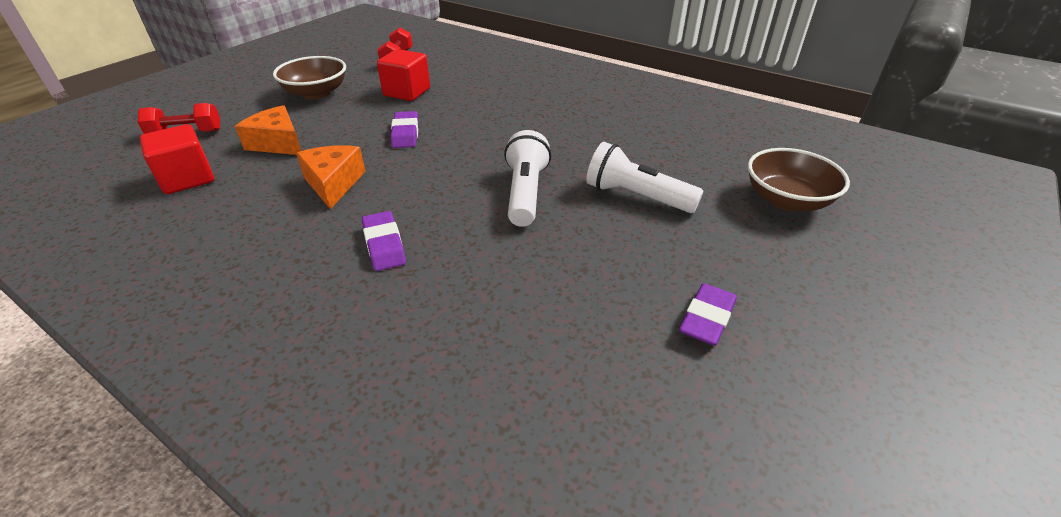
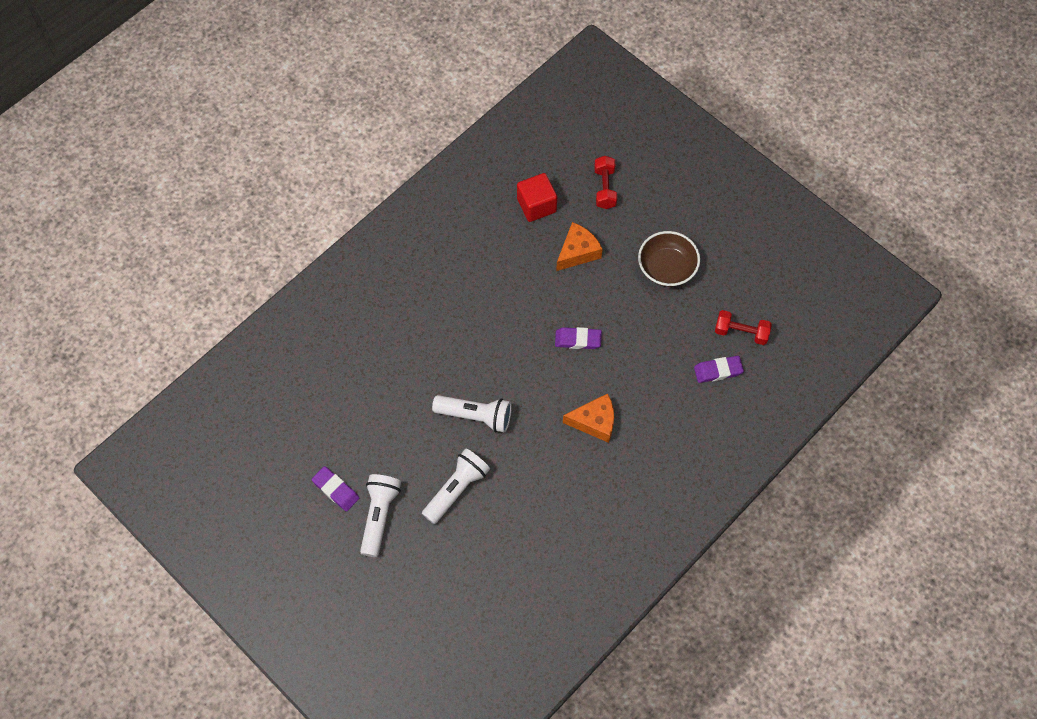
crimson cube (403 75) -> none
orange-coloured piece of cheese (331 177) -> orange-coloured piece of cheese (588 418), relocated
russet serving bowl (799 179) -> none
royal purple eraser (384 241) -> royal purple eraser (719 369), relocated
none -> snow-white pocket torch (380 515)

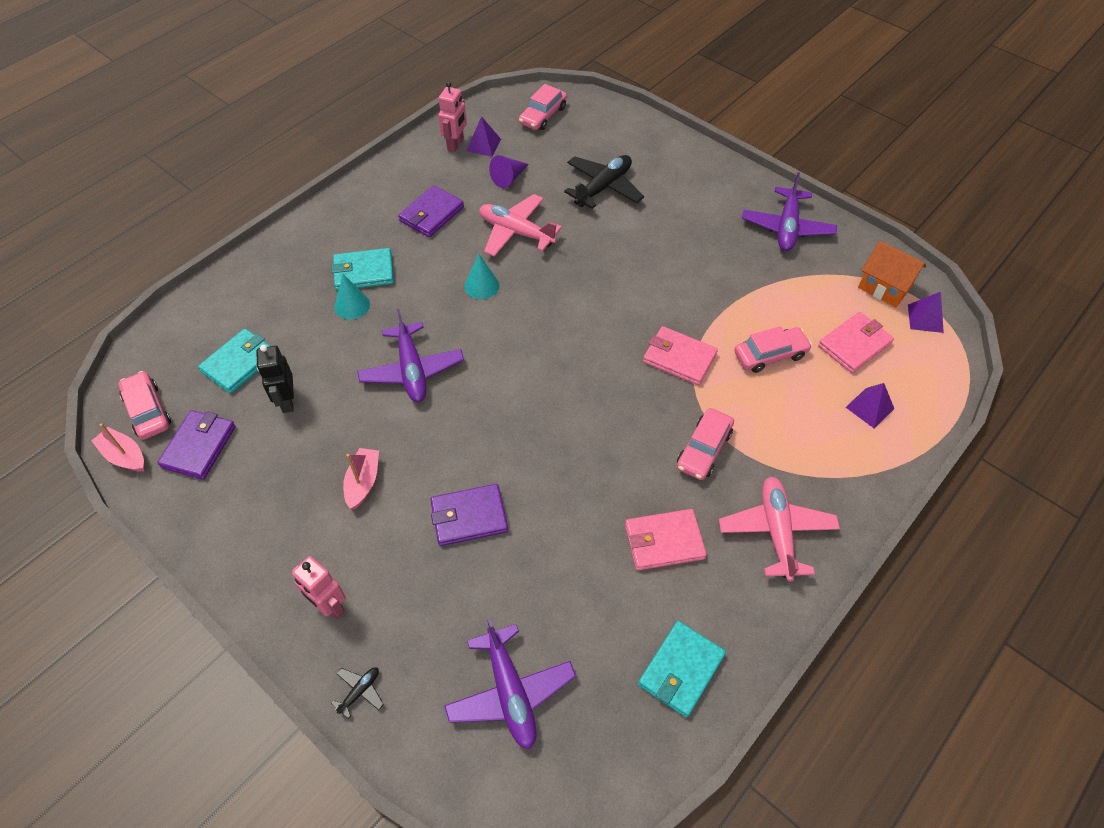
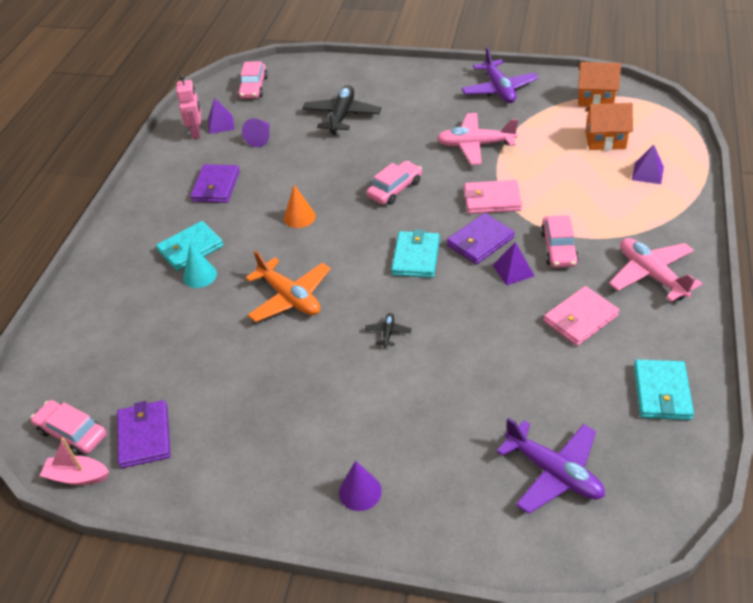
pink aeroplane (520 225) -> pink aeroplane (477 139), relocated
aqua cone shape (482 276) -> orange-coloured cone shape (300 206)
royal purple pyramid (926 312) -> royal purple pyramid (513 263), relocated
royal purple aeroplane (410 355) -> orange-coloured aeroplane (288 286)
pink wallet (856 342) -> orange-coloured cottage (609 126)
pink car (773 349) -> pink car (394 183), relocated
aqua wallet (234 361) -> aqua wallet (415 253), relocated
jet-black toy robot (275 379) -> none
pink boat (361 478) -> none
royal purple wallet (469 515) -> royal purple wallet (481 238), relocated
pink toy robot (319 588) -> royal purple cone shape (360 486)
jet-black aeroplane (357 693) -> jet-black aeroplane (388 330), relocated

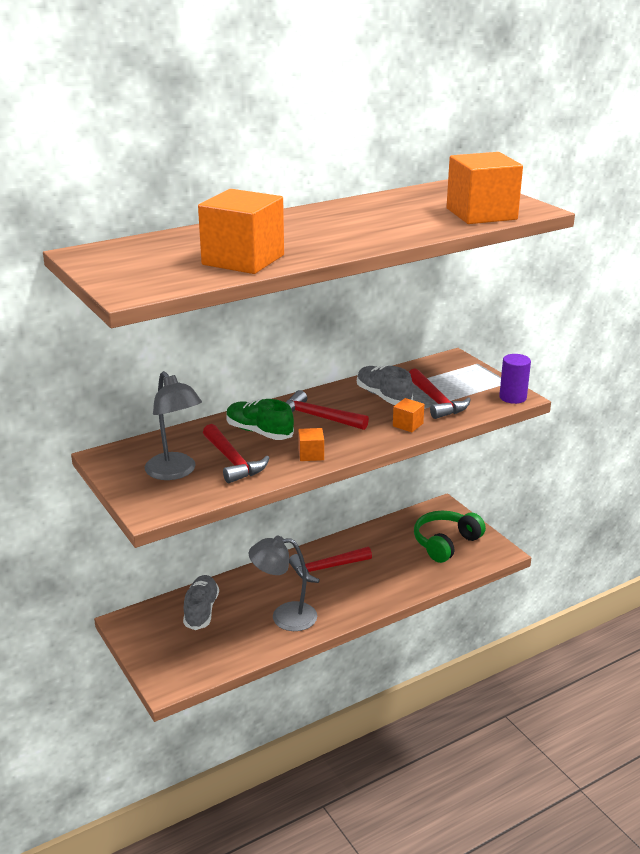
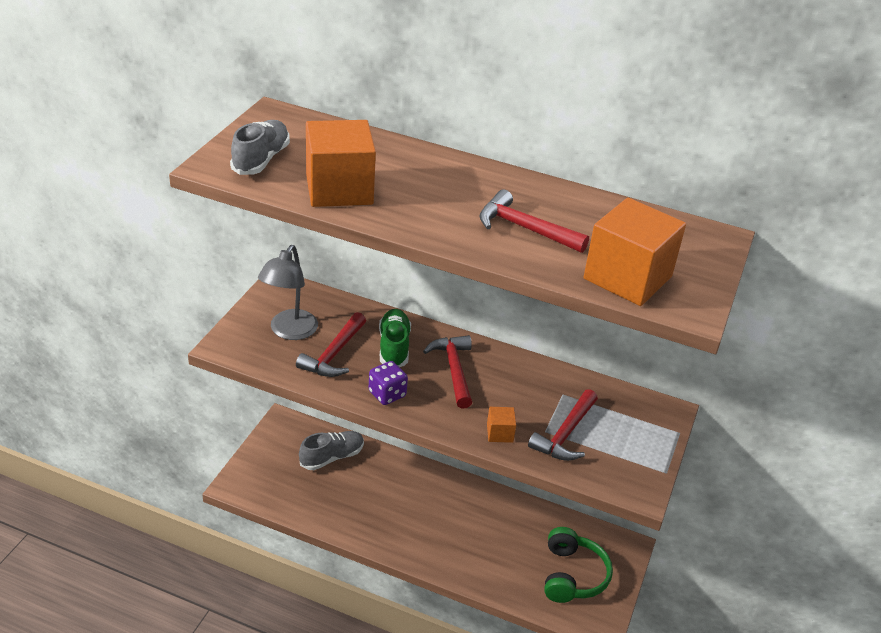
royal purple cylinder (515 379) -> none
gray lace-up shoe (385 385) -> gray lace-up shoe (260 147), relocated
orange-coloured cube (311 444) -> royal purple die (388 383)
leaf-green headset (450 537) -> leaf-green headset (578 565), 90 degrees clockwise
gray lamp (283 583) -> none
crimson carpenter's hammer (330 565) -> crimson carpenter's hammer (534 221), relocated

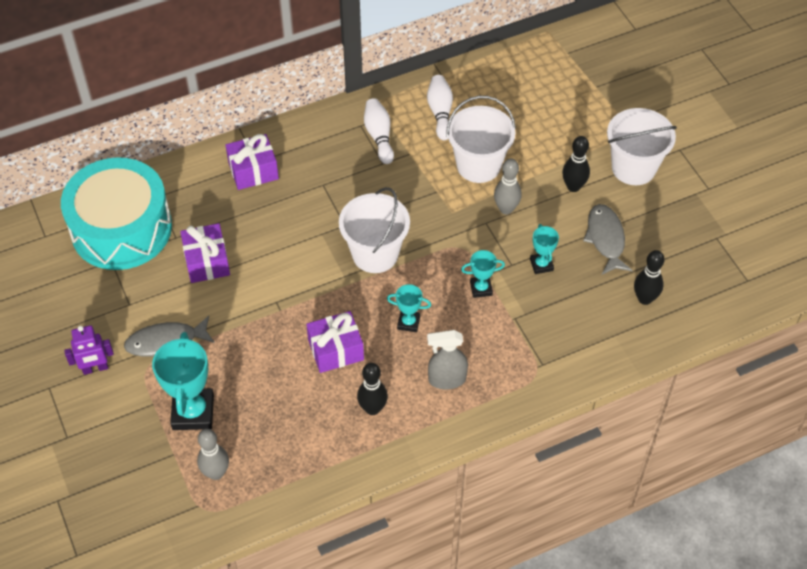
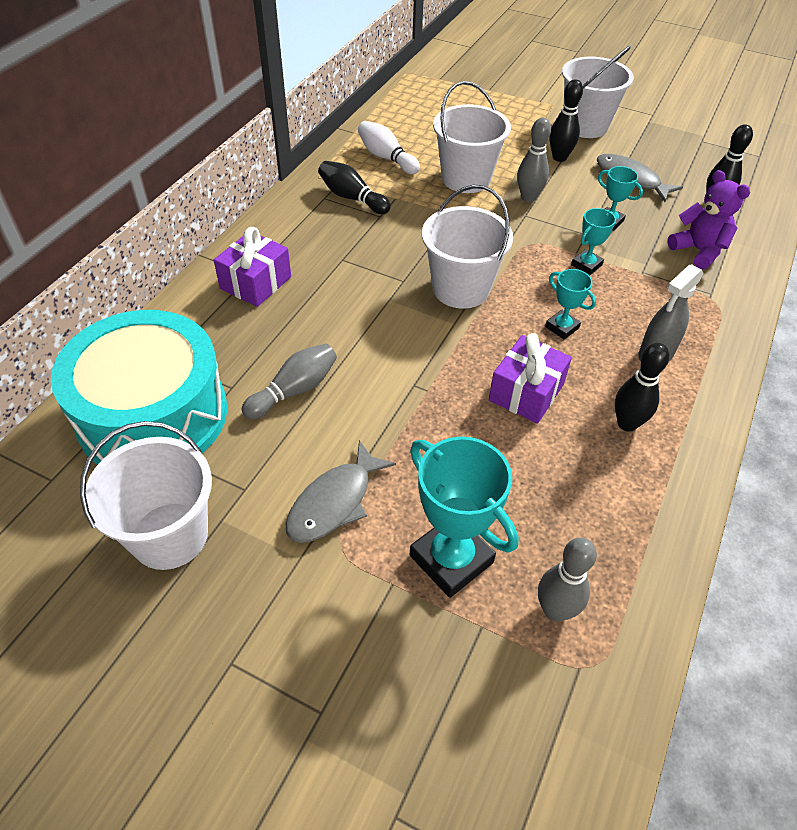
snow-white skittle (379 131) -> jet-black skittle (354 187)
royal purple wrapped gift (205 253) -> gray skittle (289 381)
aqua prize cup (409 308) -> aqua prize cup (570 304), 75 degrees clockwise
royal purple toy robot (89 350) -> none
none -> royal purple stuffed bear (708 219)
none -> snow-white bucket (146 495)

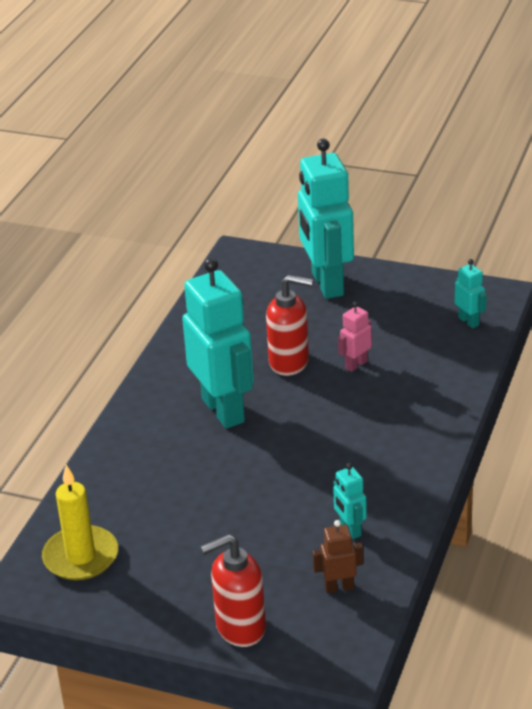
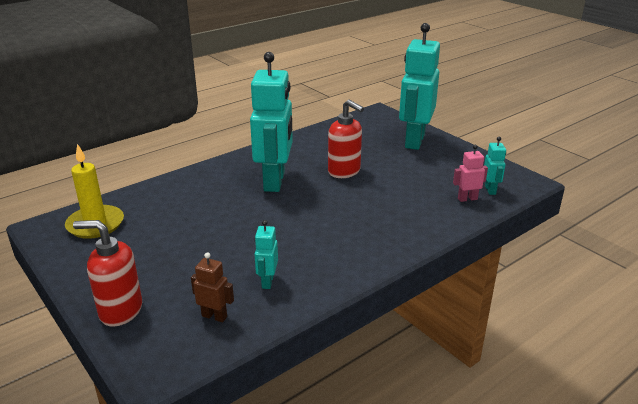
pink toy robot (355 337) -> pink toy robot (470 173), relocated

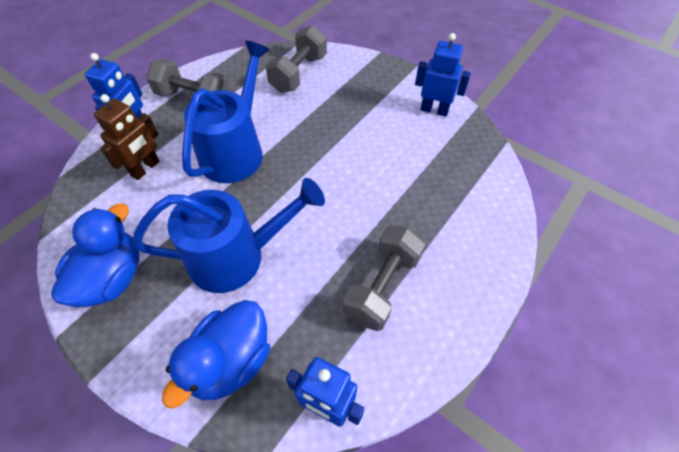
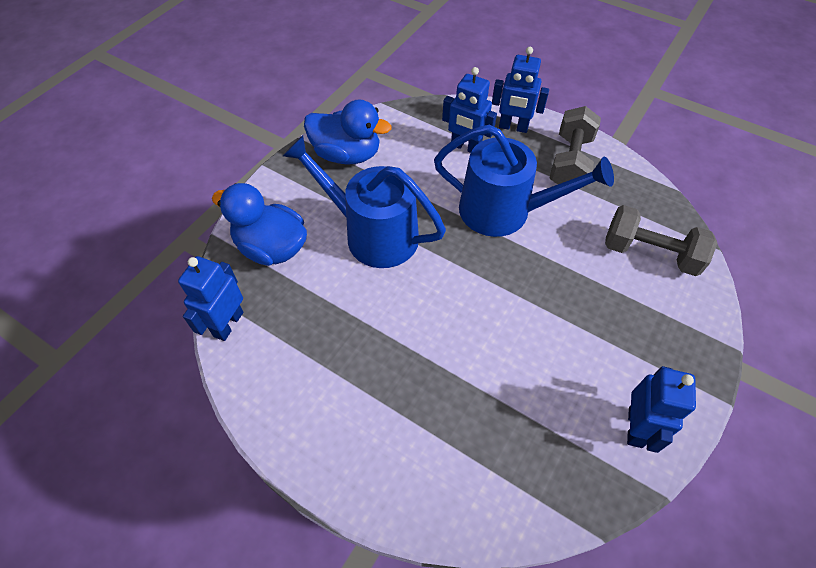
russet toy robot (127 137) -> royal blue toy robot (469 110)
royal blue sprinkling can (229 235) -> royal blue sprinkling can (364 201), 135 degrees clockwise
gray dumbbell (384 278) -> none

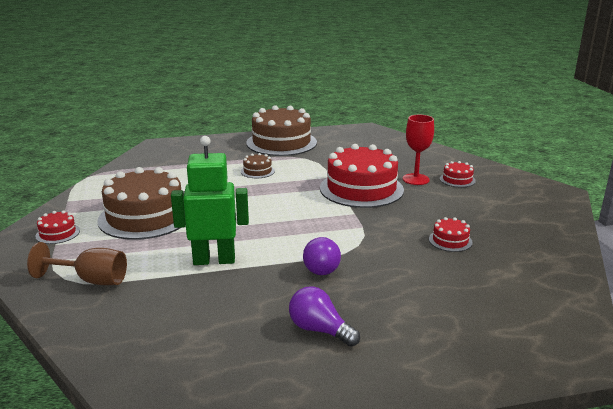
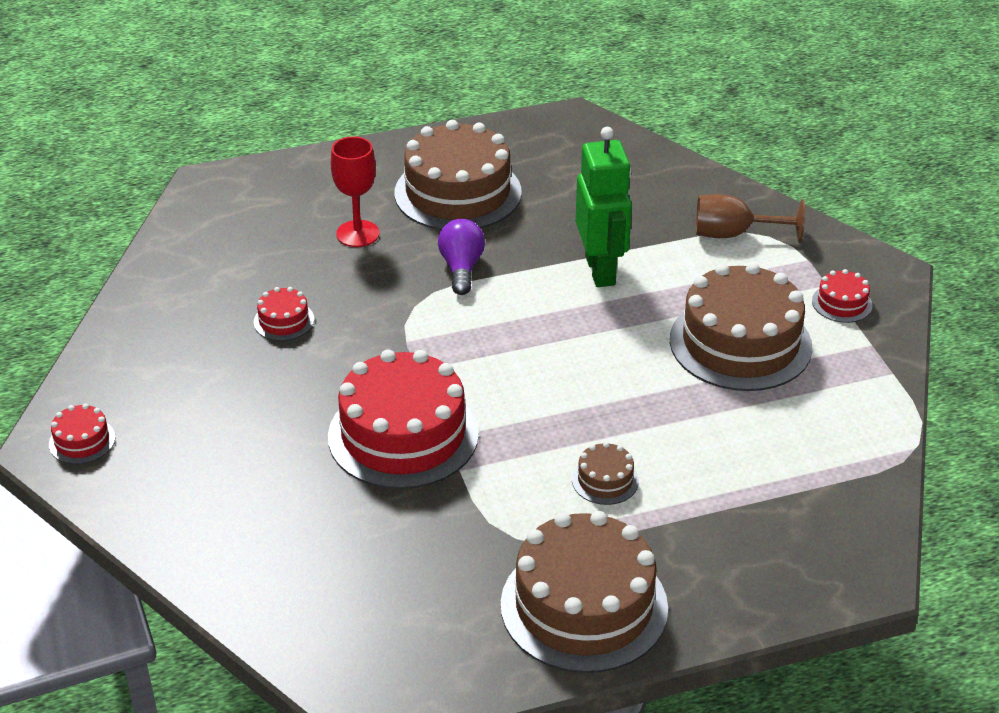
crimson chalice (418 150) -> crimson chalice (355 191), relocated
leaf-green toy robot (210 200) -> leaf-green toy robot (603 207), 90 degrees counterclockwise
crimson layer cake (458 174) -> crimson layer cake (82 433), relocated
royal purple lightbulb (324 316) -> russet layer cake (458 175)

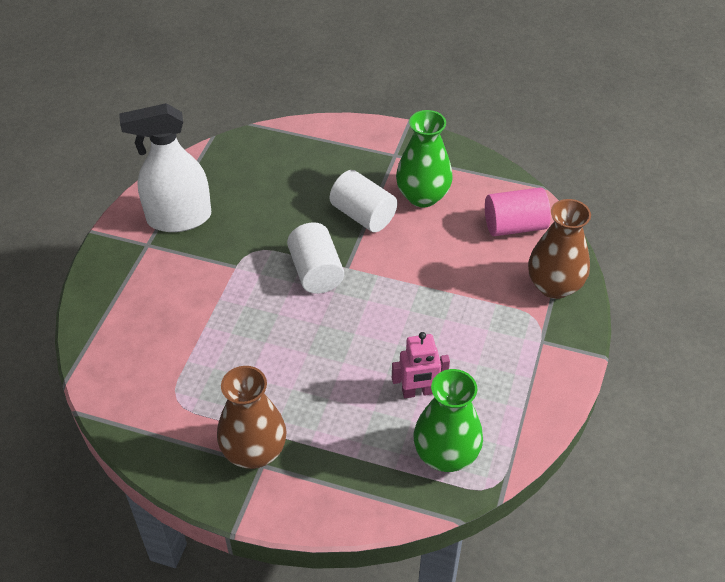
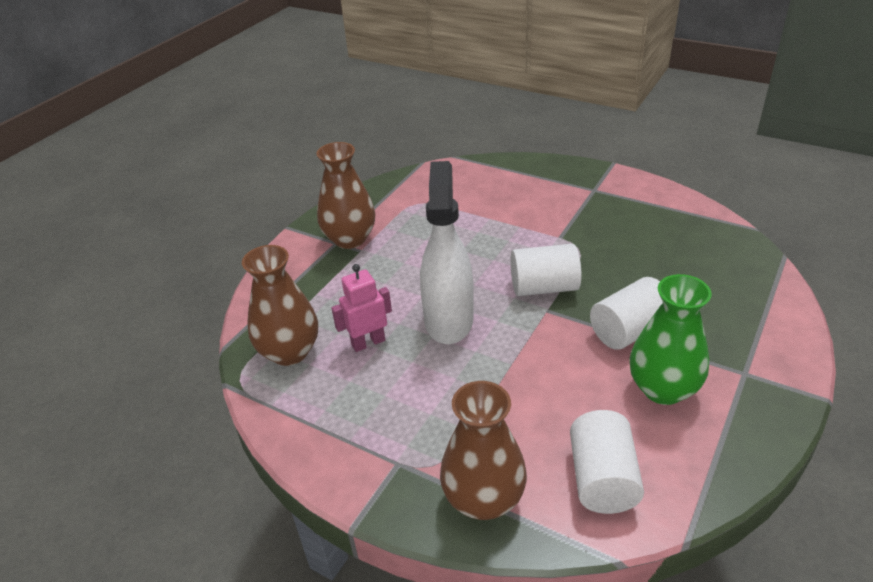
snow-white sprayer (165 167) -> snow-white sprayer (447 252), relocated
pink cylinder (518 211) -> snow-white cylinder (607 462)
pink toy robot (421 365) -> pink toy robot (361 308), 60 degrees clockwise
leaf-green flower vase (448 420) -> russet flower vase (280 305)

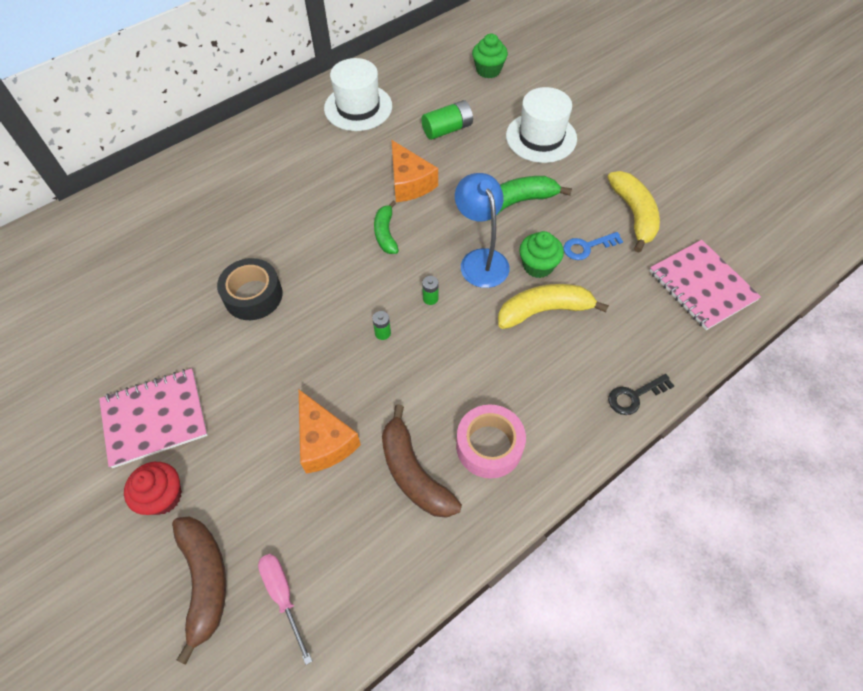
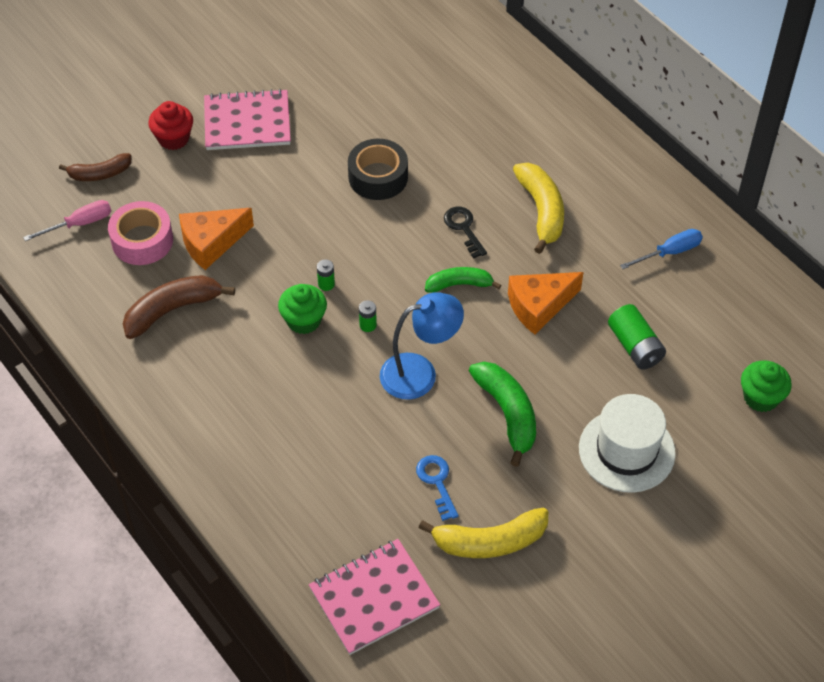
snow-white tall hat (358 94) -> royal blue flat screwdriver (661 249)
leaf-green cupcake (541 254) -> leaf-green cupcake (302 309), relocated
bright yellow banana (553 306) -> bright yellow banana (538 208), relocated
pink exercise book (153 418) -> pink exercise book (247 119), 75 degrees counterclockwise
jet-black latchkey (641 394) -> jet-black latchkey (465 233), relocated
pink roll of tape (491 441) -> pink roll of tape (140 233), relocated
russet banana (199 590) -> russet banana (95 167), x0.65

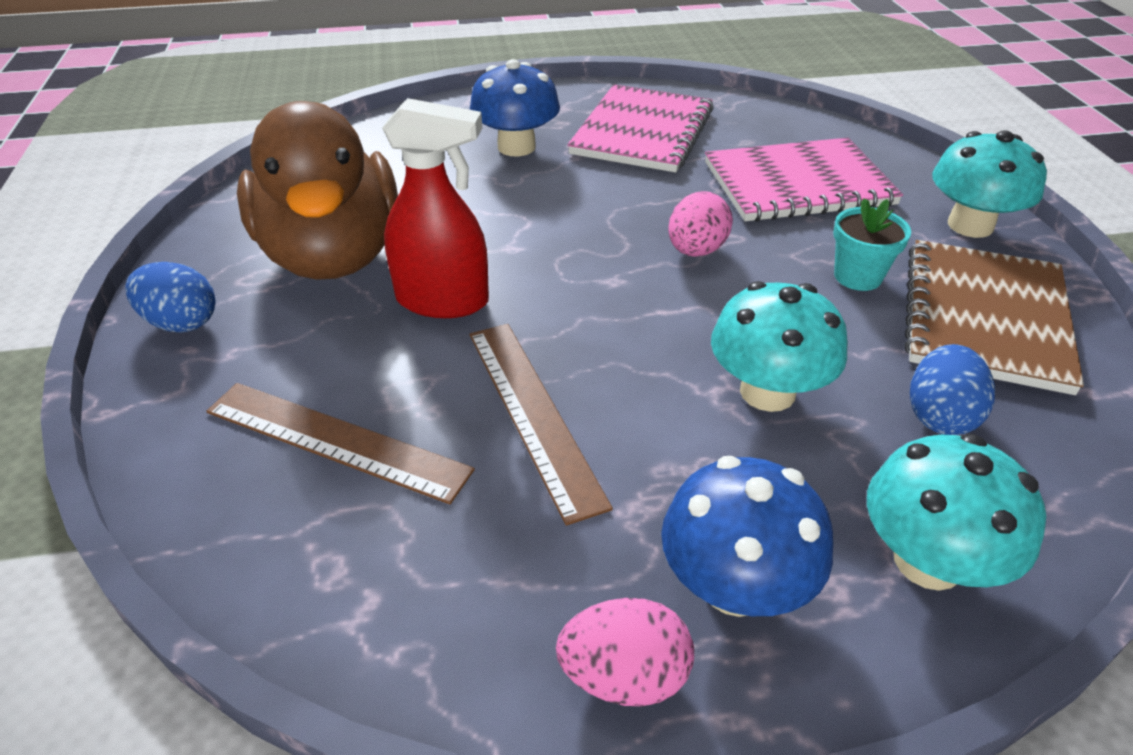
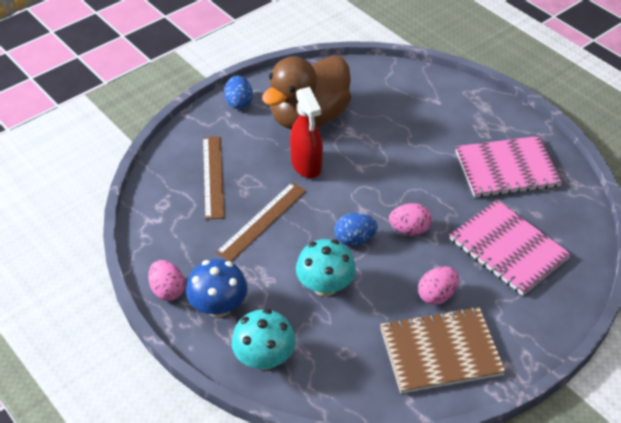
royal blue toadstool (515 108) -> none
aqua toadstool (989 184) -> none
aqua flower pot (872 244) -> pink toy egg (438 285)
royal blue toy egg (952 389) -> royal blue toy egg (356 229), relocated

